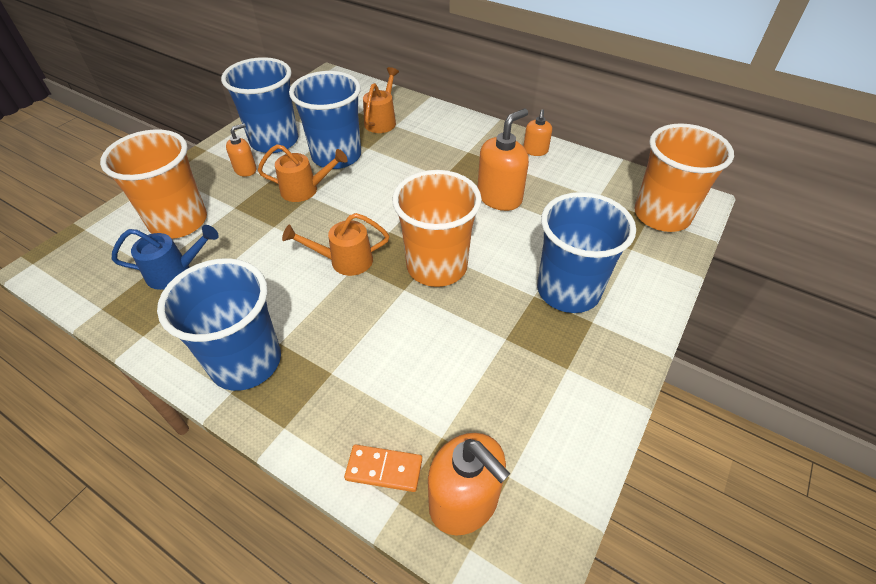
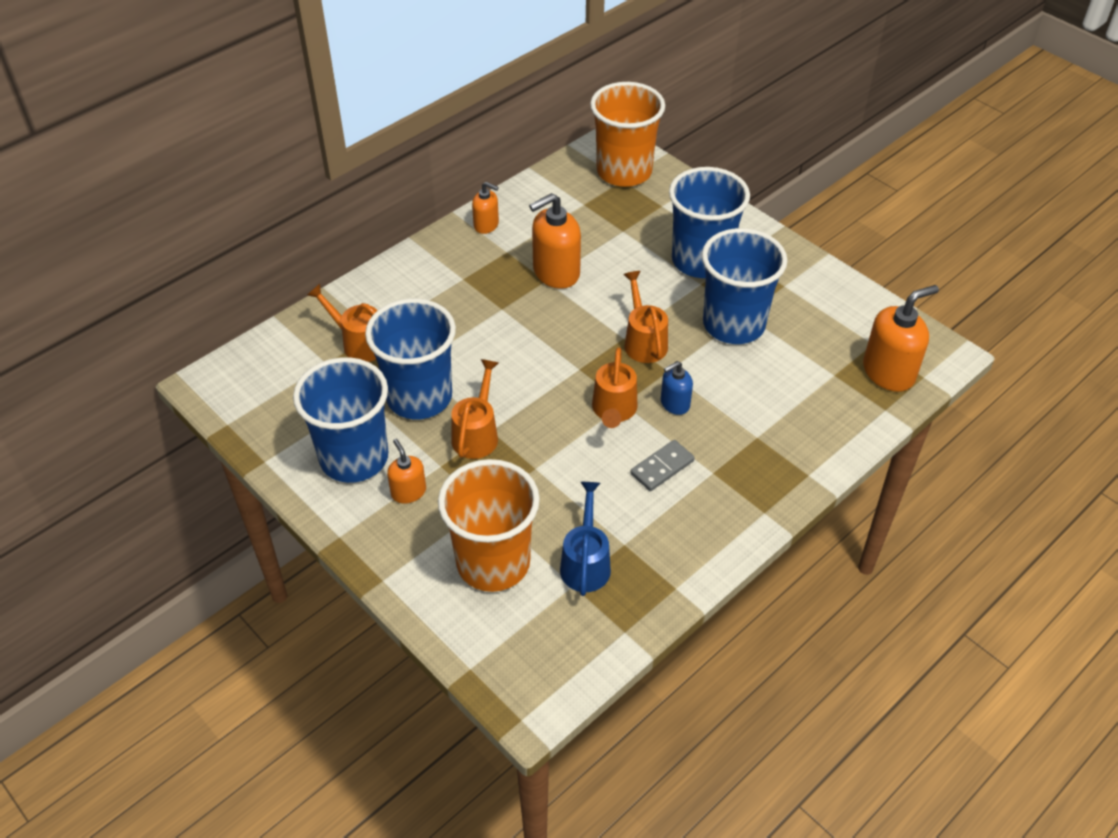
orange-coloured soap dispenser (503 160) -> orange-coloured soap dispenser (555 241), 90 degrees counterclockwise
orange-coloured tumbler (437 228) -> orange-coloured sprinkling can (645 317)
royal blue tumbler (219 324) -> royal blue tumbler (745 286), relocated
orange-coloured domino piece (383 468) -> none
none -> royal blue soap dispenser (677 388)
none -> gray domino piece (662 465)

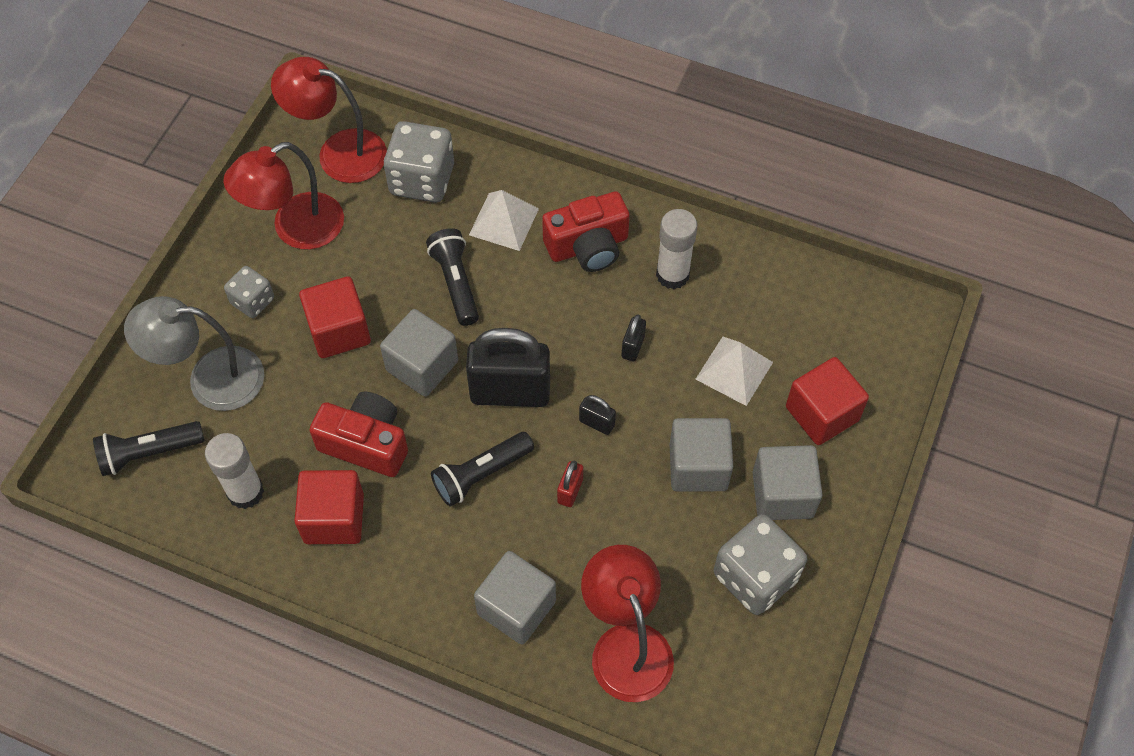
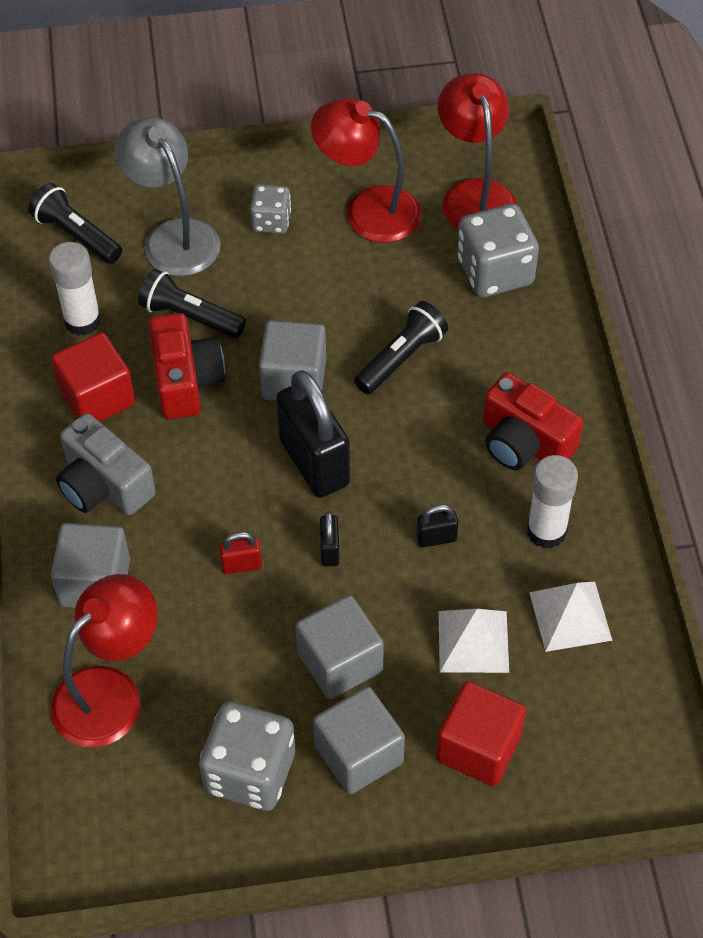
snow-white pyramid (504 220) -> snow-white pyramid (571 617), relocated
crimson cube (335 317) -> none
jet-black pocket torch (482 469) -> jet-black pocket torch (192 303), relocated
none -> gray compact camera (106 464)

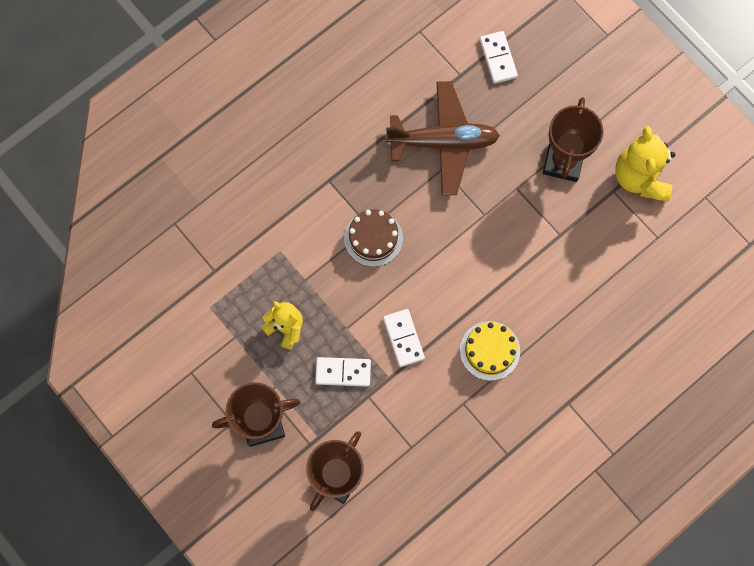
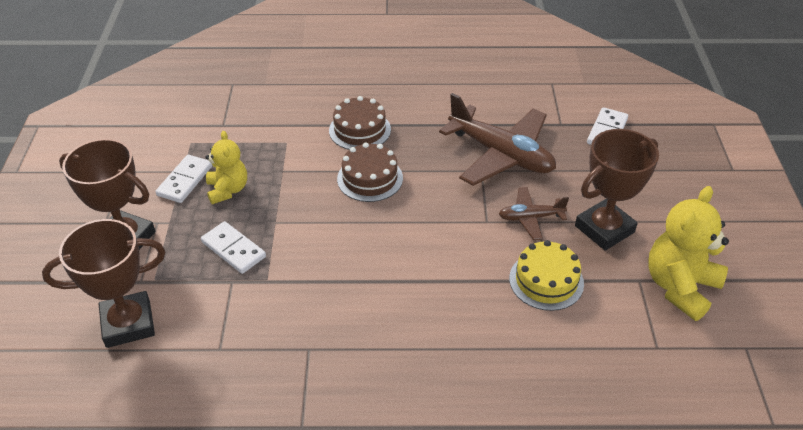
snow-white domino piece (404 338) -> snow-white domino piece (184 179), relocated
bright yellow layer cake (490 351) -> bright yellow layer cake (546 275), relocated
none -> russet layer cake (360 123)
none -> russet aeroplane (534 213)

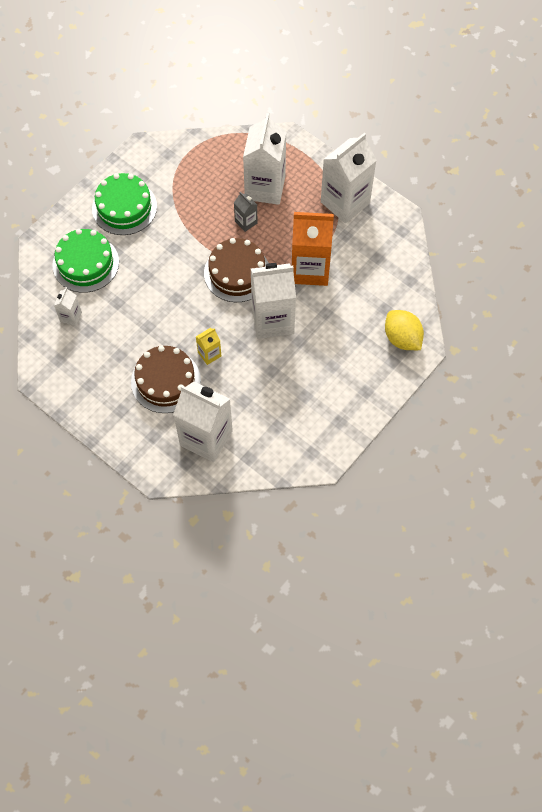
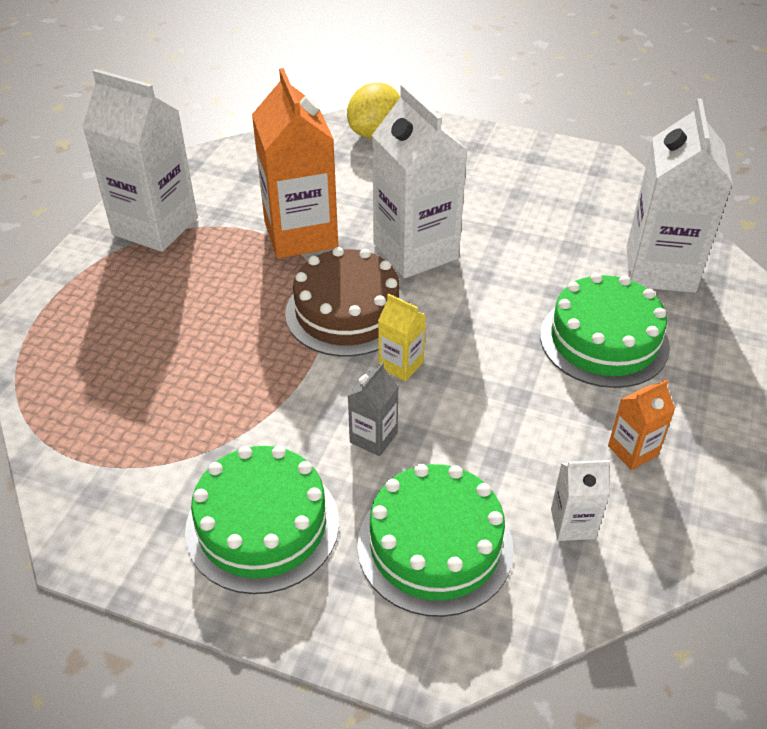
snow-white juice carton (264 159) -> none
gray juice carton (246 212) -> gray juice carton (373 409), relocated
bright yellow juice carton (208 346) -> bright yellow juice carton (402 337), relocated
russet layer cake (166 379) -> leaf-green layer cake (605 330)
none -> orange-coloured juice carton (641 424)

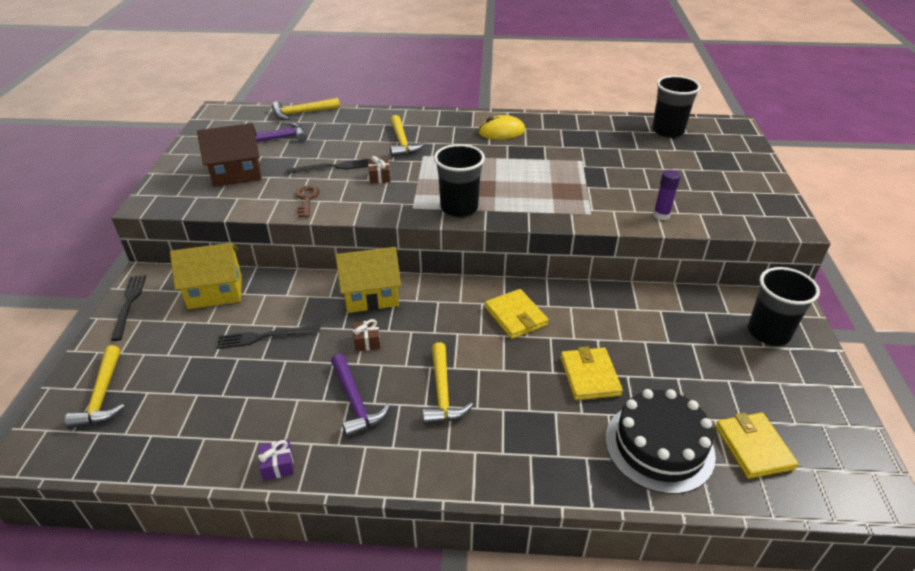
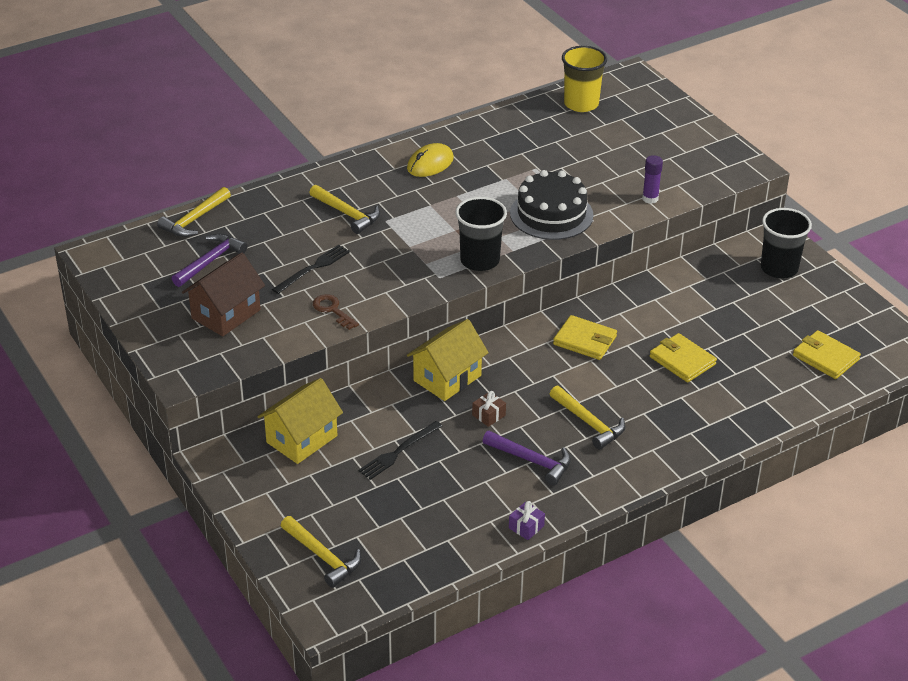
jet-black tumbler (676 106) -> bright yellow tumbler (584 79)
russet wrapped gift (379 170) -> none
jet-black dinner fork (128 308) -> none
jet-black layer cake (660 441) -> jet-black layer cake (552 205), relocated

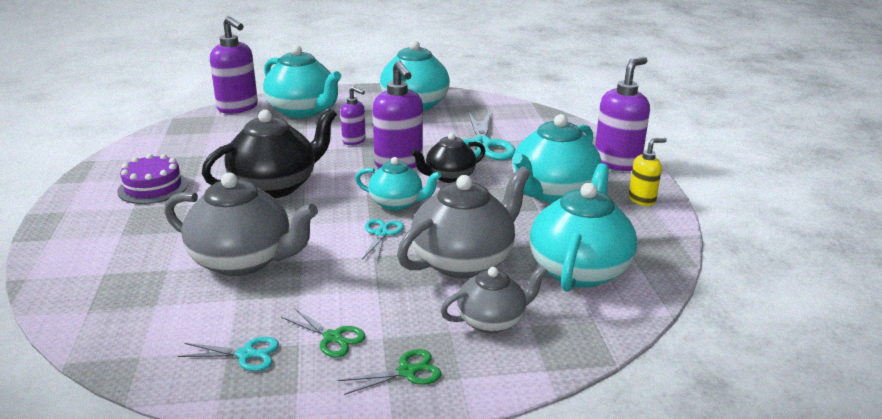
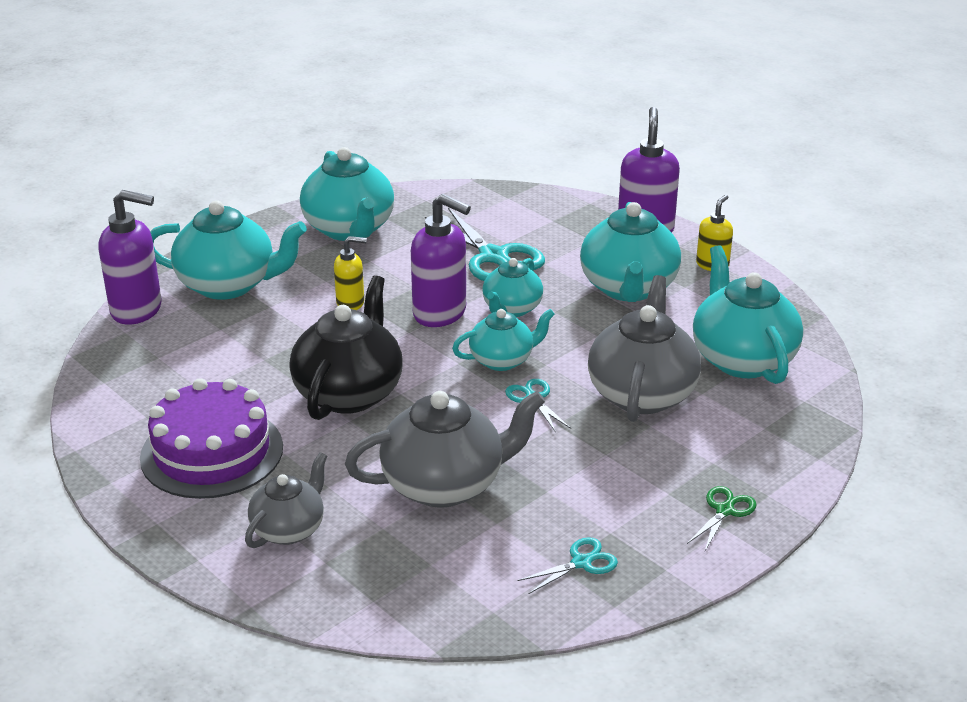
royal purple soap dispenser (353 115) -> bright yellow soap dispenser (350 273)
jet-black china teapot (448 158) -> aqua china teapot (512 287)
royal purple layer cake (152 179) -> royal purple layer cake (211 438), x1.56
gray china teapot (494 299) -> gray china teapot (286 500), relocated
leaf-green pair of scissors (323 333) -> none

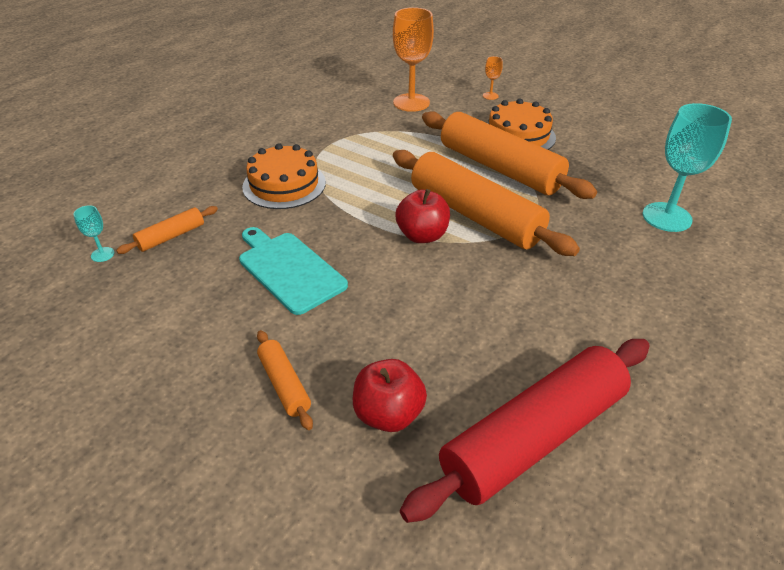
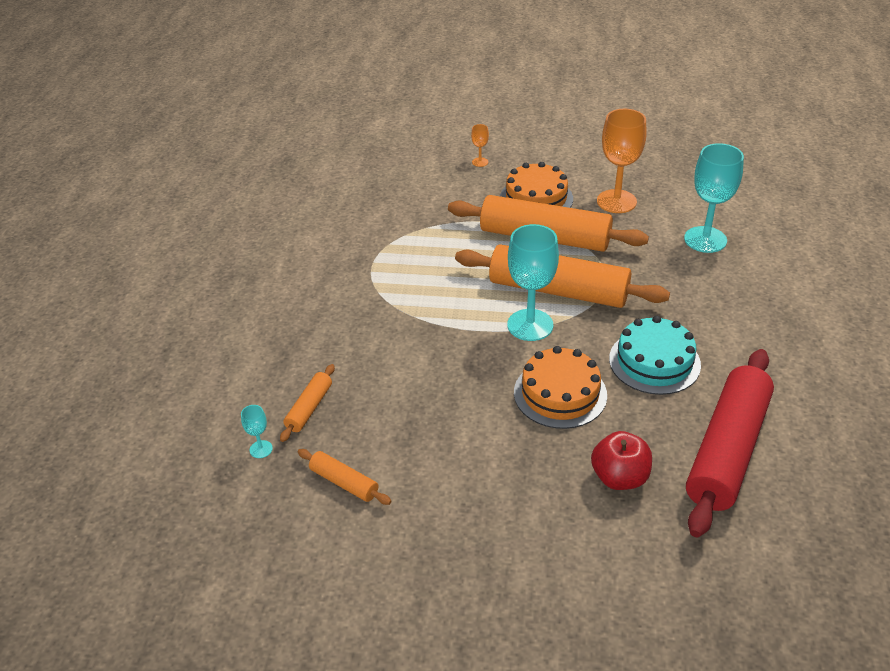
orange-coloured chalice (413 59) -> orange-coloured chalice (621 161), relocated
orange-coloured layer cake (284 176) -> orange-coloured layer cake (560 387), relocated
crimson apple fruit (423 216) -> aqua chalice (533 282)
aqua bread board (293 271) -> none
orange-coloured dough roller (285 380) -> orange-coloured dough roller (345 477), relocated
none -> aqua layer cake (655 355)

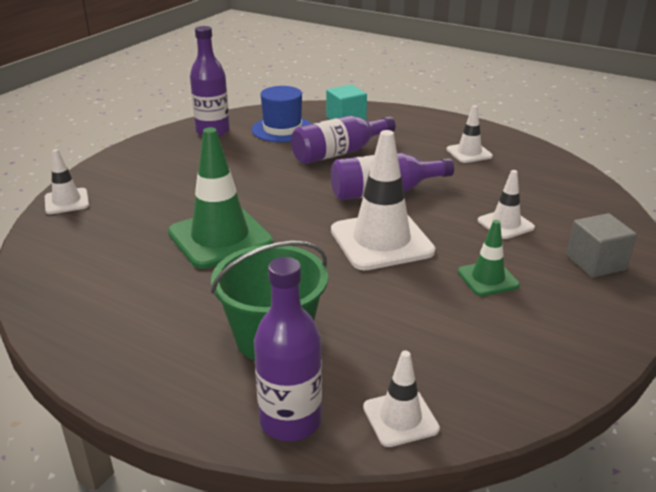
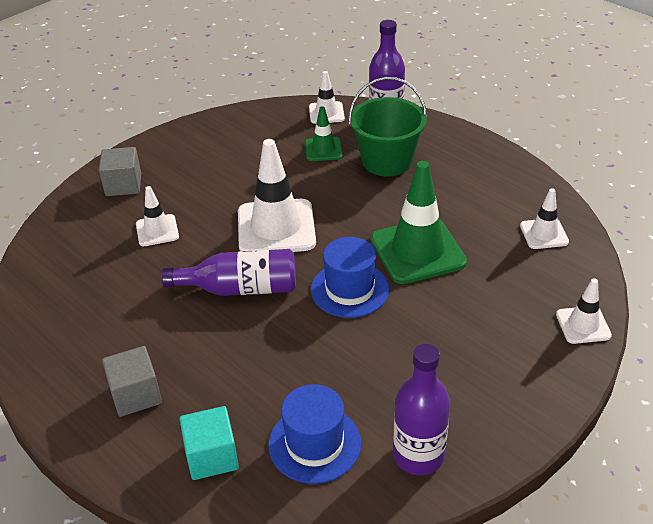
snow-white traffic cone (469 134) -> snow-white traffic cone (544 218), relocated
royal purple bottle (343 140) -> none
leaf-green traffic cone (489 258) -> leaf-green traffic cone (324 133), relocated
none -> royal blue tall hat (350 277)
none -> gray cube (132 381)

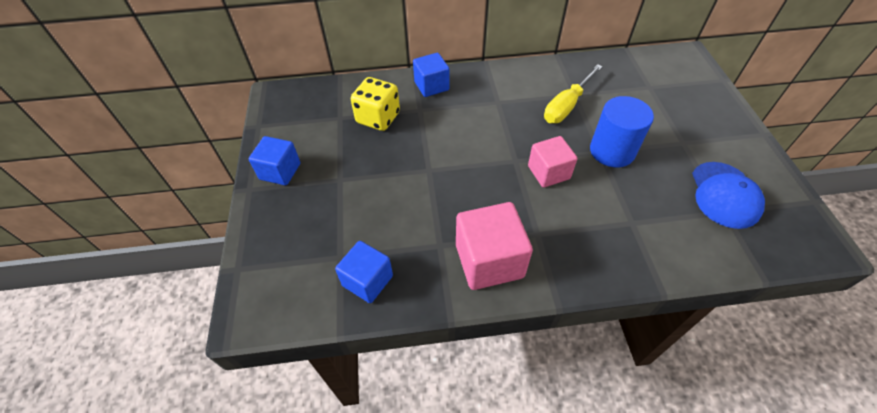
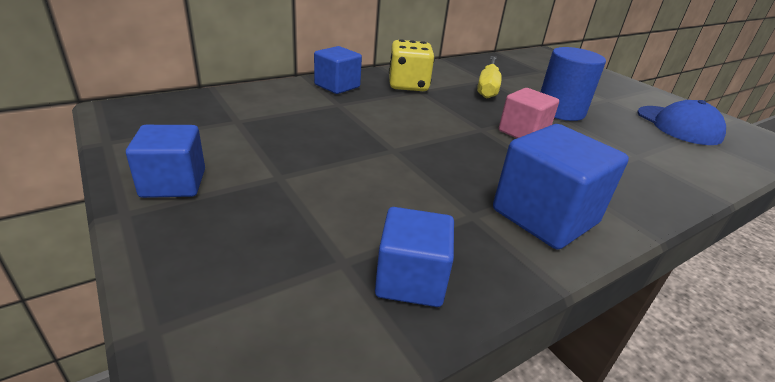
bright yellow die (375 104) -> bright yellow die (412 65), relocated
pink cube (494 246) -> royal blue cube (561 187)

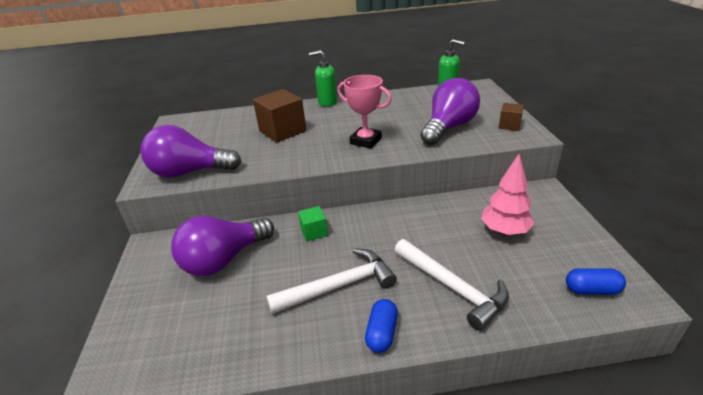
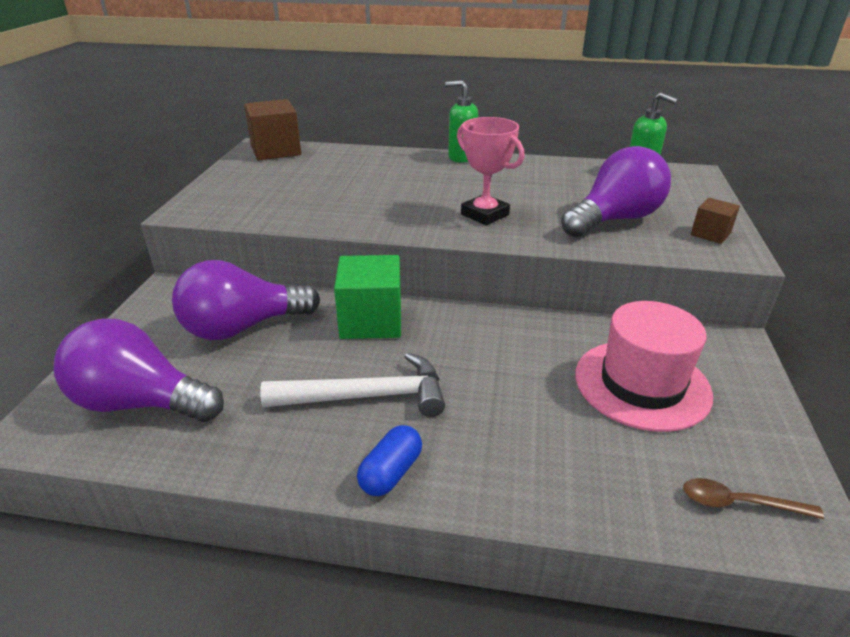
russet cube (279 116) -> russet cube (272 129), relocated
royal purple lightbulb (190 151) -> royal purple lightbulb (139 370), relocated
pink tree (507 194) -> pink tall hat (644 366)
leaf-green cube (313 224) -> leaf-green cube (367 297), x1.88
snow-white carpenter's hammer (451 285) -> none
royal blue pill (596 281) -> russet spoon (753 498)

